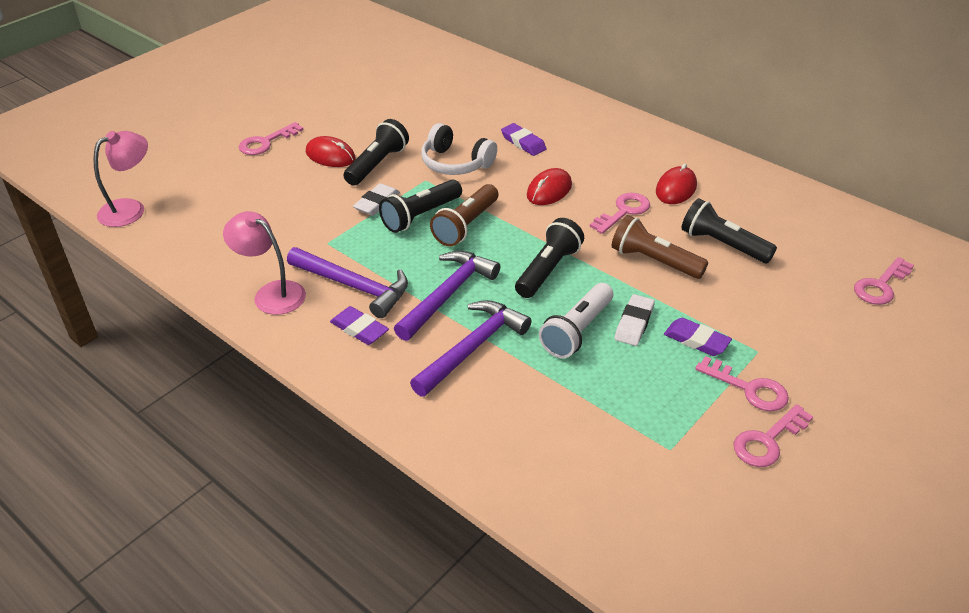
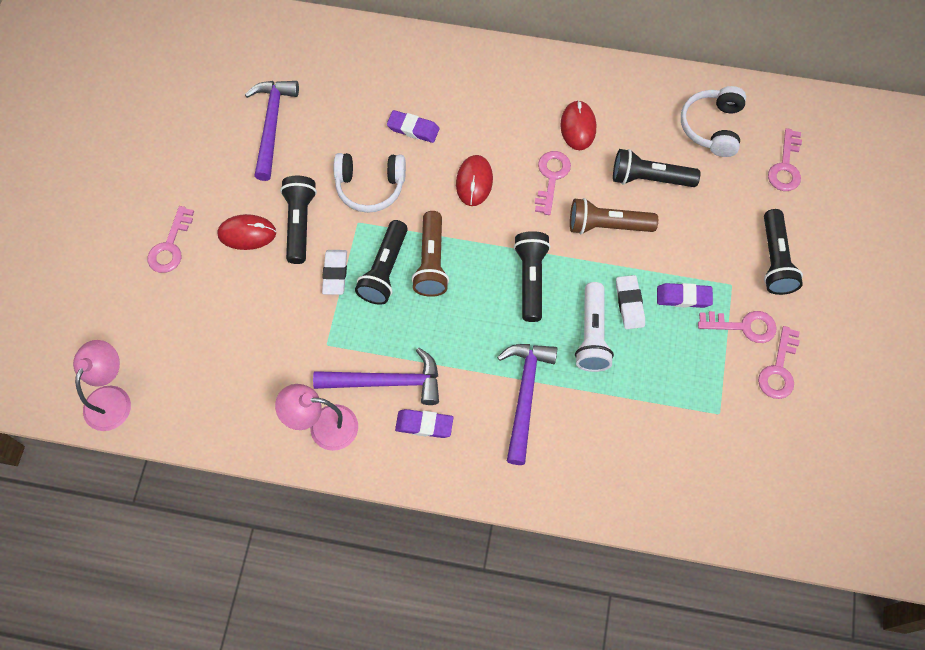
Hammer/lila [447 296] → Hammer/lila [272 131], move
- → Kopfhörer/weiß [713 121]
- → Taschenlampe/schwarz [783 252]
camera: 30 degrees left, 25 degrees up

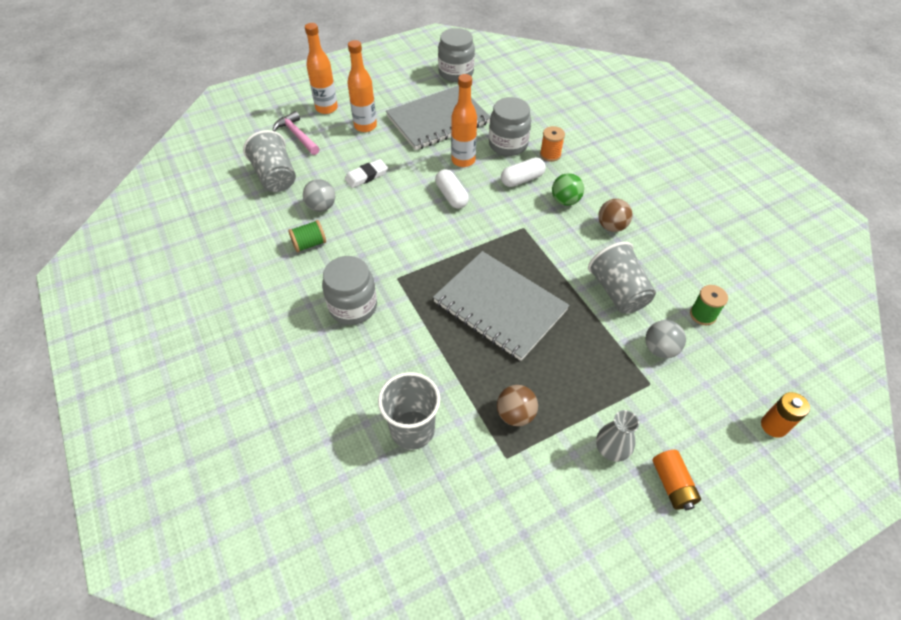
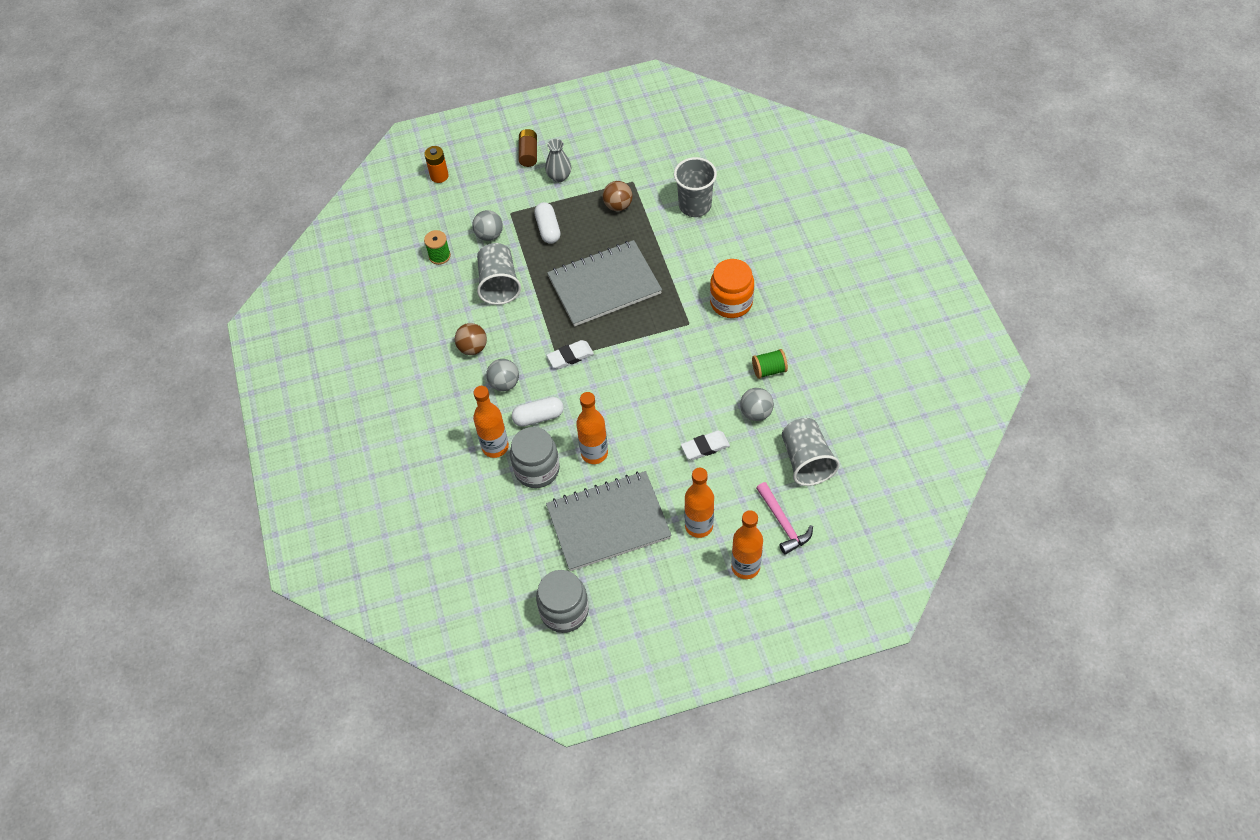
Garnrolle/orange [552 144] → Flasche/orange [491 422]
Kapsel/weiß [452 189] → Kapsel/weiß [547 223], move
Ball/grün [568 189] → Ball/grau [502 375]
Notizbuch/grau [501 306] → Notizbuch/grau [604 283], 75 degrees counterclockwise
Einmachglas/grau [349 290] → Einmachglas/orange [732 288]
Batterie/orange [677 480] → Batterie/braun [527 148]
- → Radiergummi/weiß [570 354]
camera: 165 degrees left, 5 degrees up

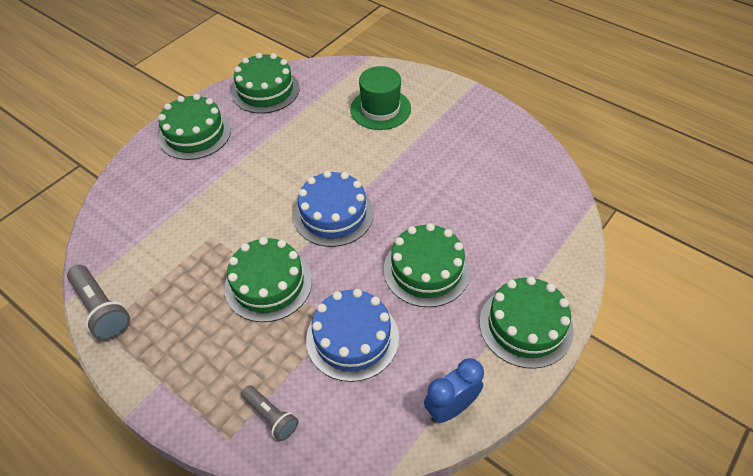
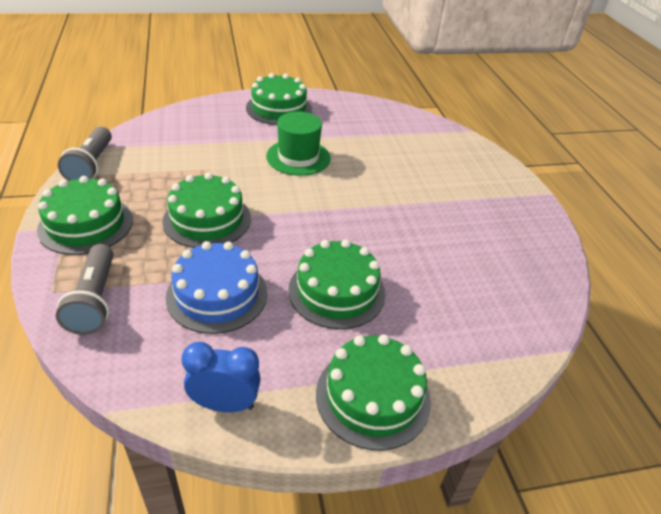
Kuchen/grün [266 83] → Kuchen/grün [85 215], move
Hut/grün [380 98] → Hut/grün [298 144], move
Kuchen/blau [333 209] → -
Taschenlampe/grau [269 413] → Taschenlampe/grau [84 289], x1.57
camera: 35 degrees right, 10 degrees down

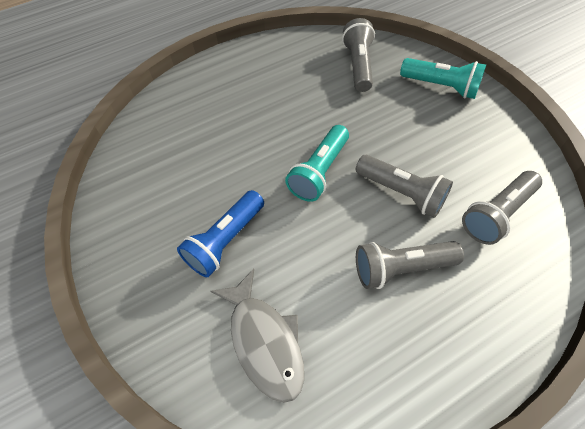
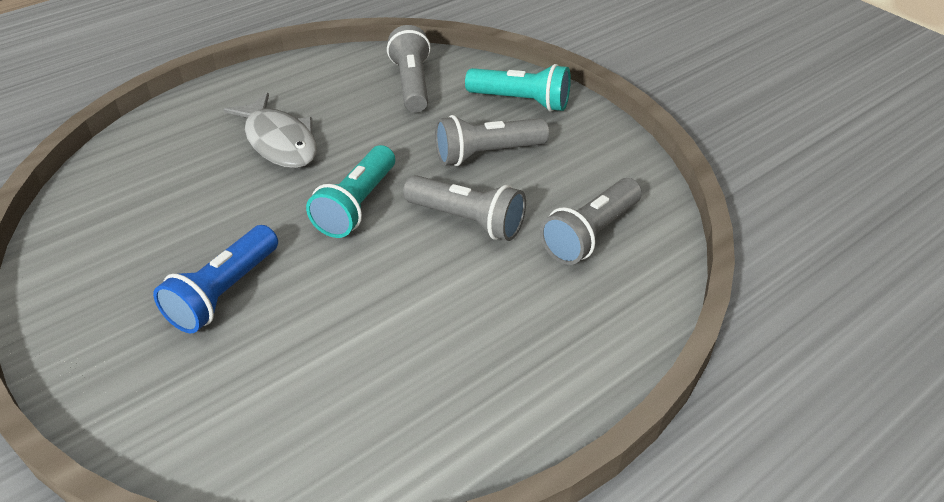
Taschenlampe/grau [410 265] → Taschenlampe/grau [492 140], move
Fisch/grau [257 336] → Fisch/grau [270 130], move
camera: 10 degrees left, 15 degrees down

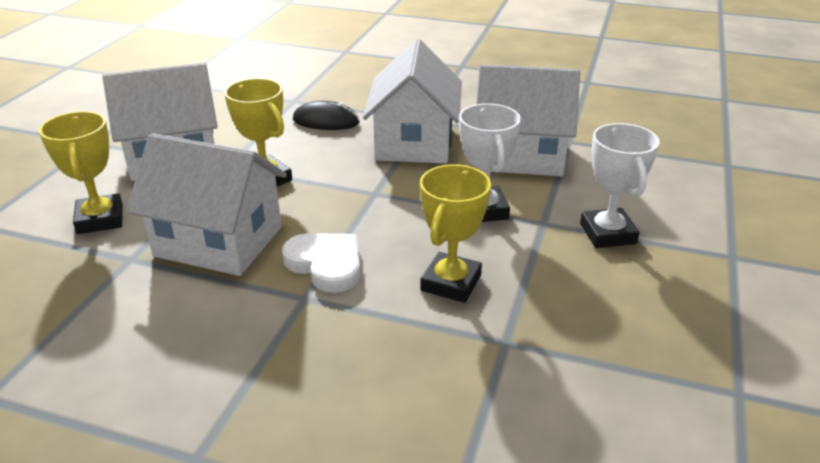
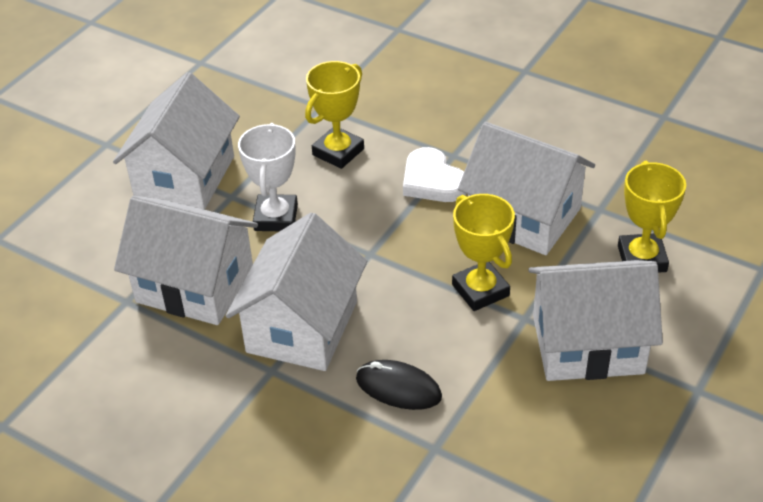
Pokal/weiß [620 185] → Haus/weiß [176 141]
camera: 165 degrees left, 10 degrees up

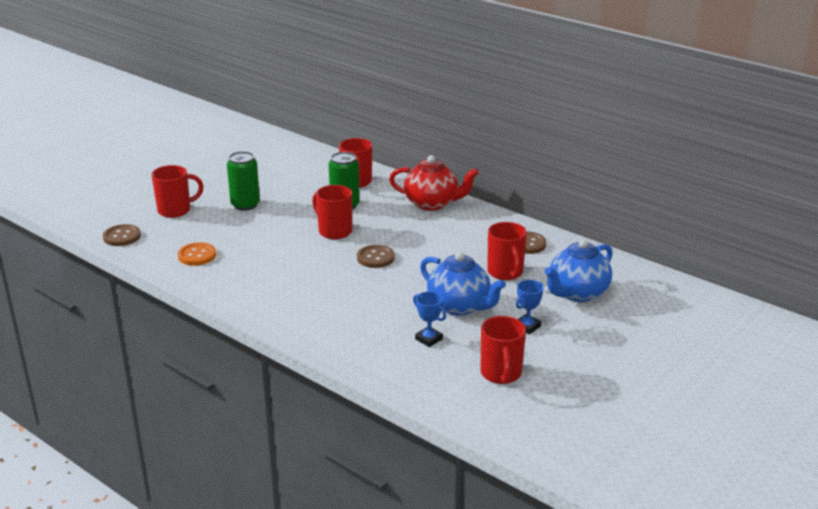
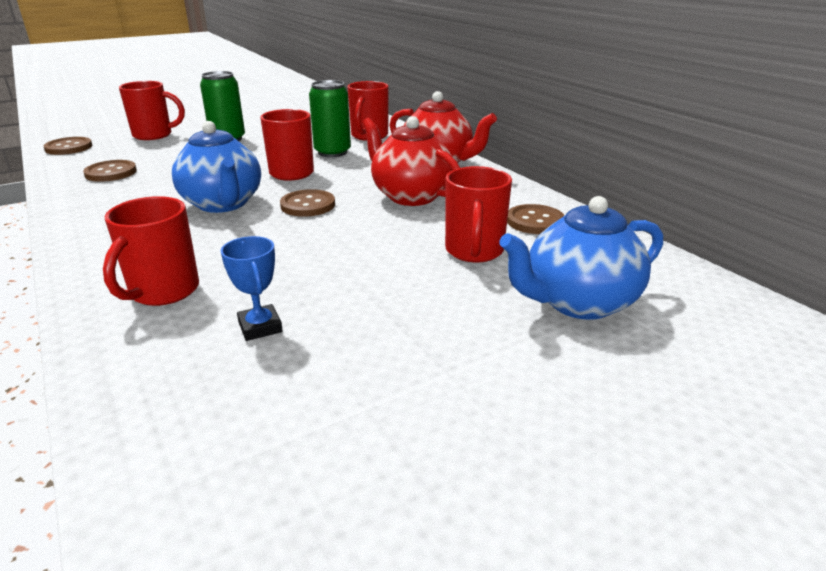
Knopf/orange [197 254] → Knopf/braun [110 171]
Teekanne/blau [463 284] → Teekanne/blau [216 167], move
Pokal/blau [530 307] → -
Tasse/rot [503 350] → Tasse/rot [151 251], move
- → Teekanne/rot [411 161]
camera: 20 degrees right, 0 degrees up

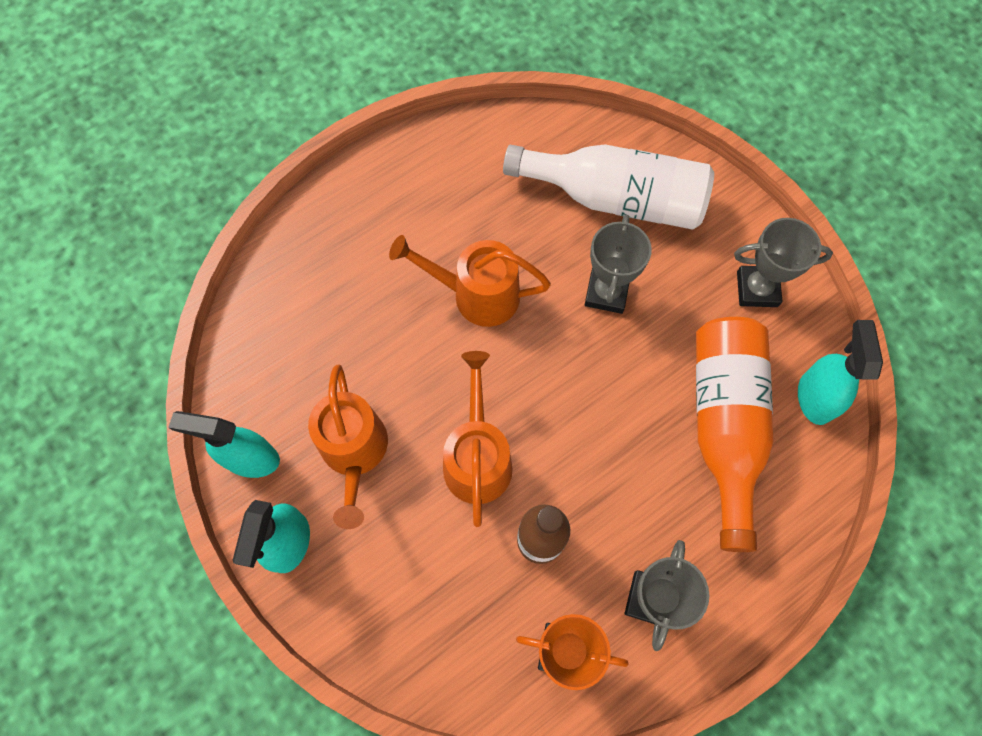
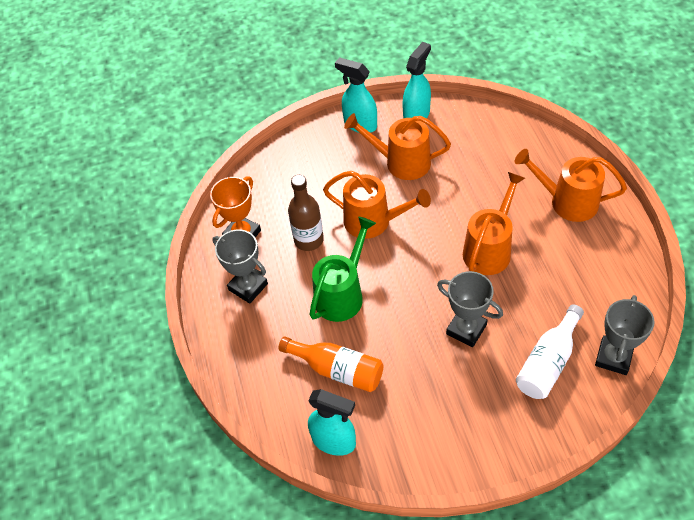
Flasche/weiß [608 187] → Flasche/weiß [550 351], x0.64
Pokal/grau [783 262] → Pokal/grau [625 335], move
Flasche/orange [735 434] → Flasche/orange [330 364], x0.64
- → Gießkanne/orange [571 185]
- → Gießkanne/grün [342 269]
camera: 115 degrees right, 15 degrees down

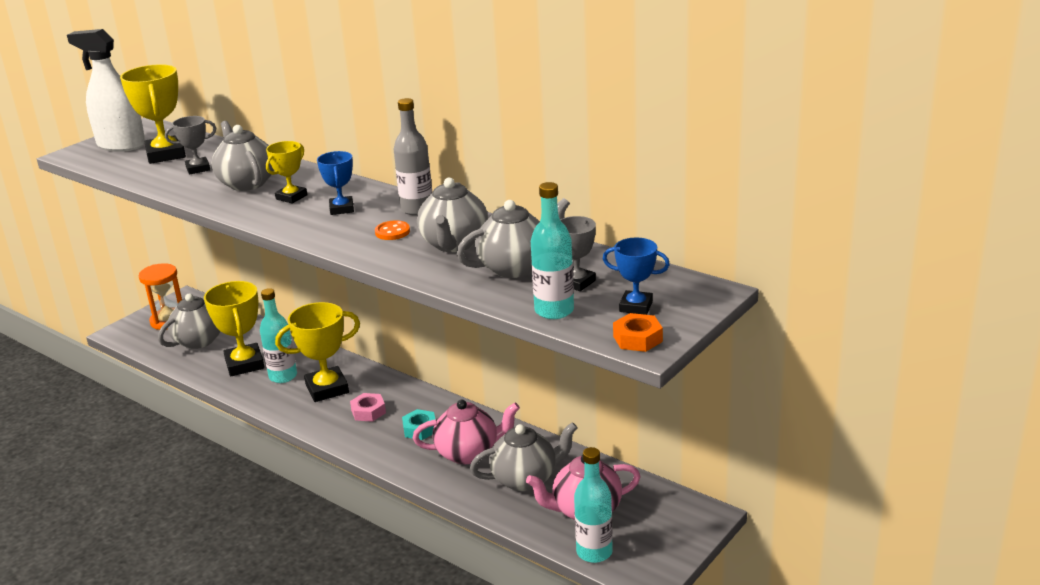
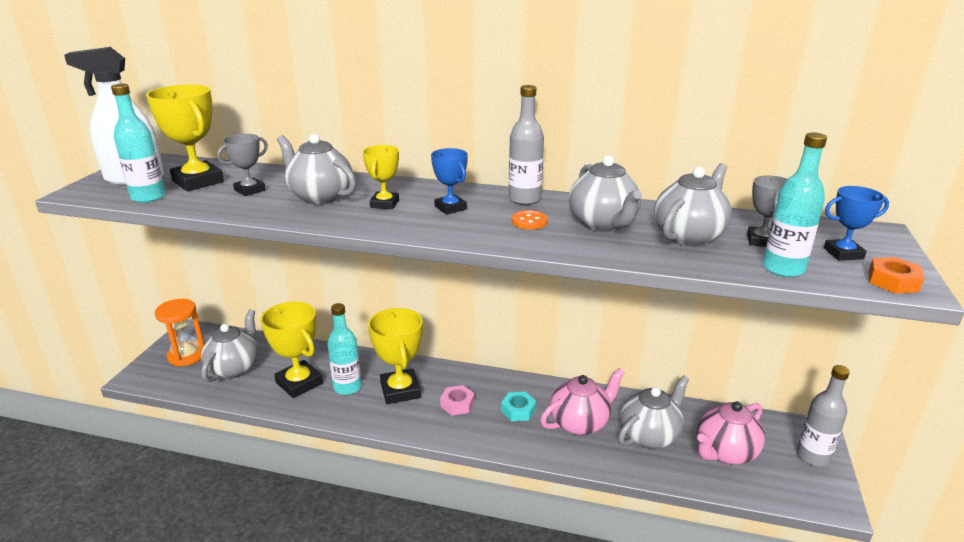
Pokal/gelb [317 352] → Pokal/gelb [395 356], 60 degrees counterclockwise
Flasche/türkis [593 505] → Flasche/türkis [138 143], move
- → Flasche/grau [823 416]
camera: 25 degrees left, 0 degrees up

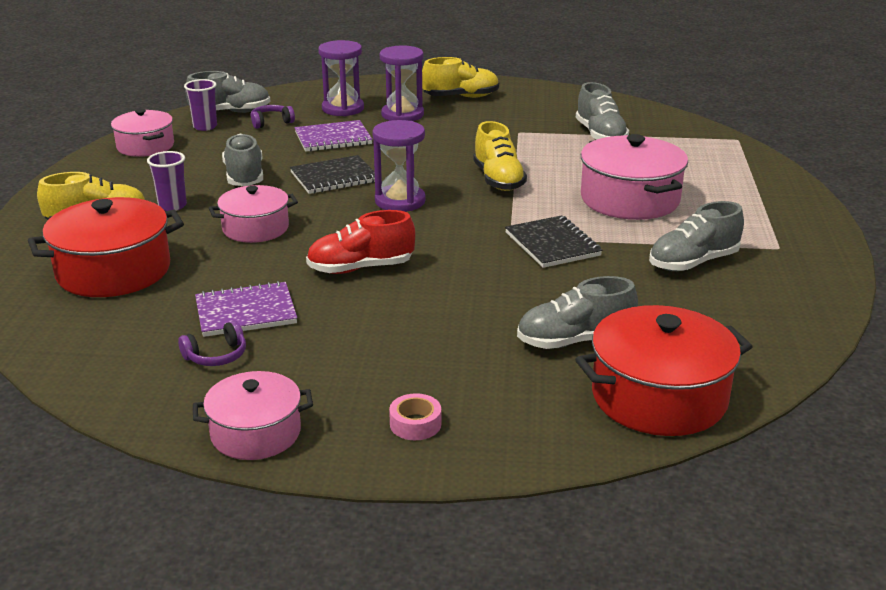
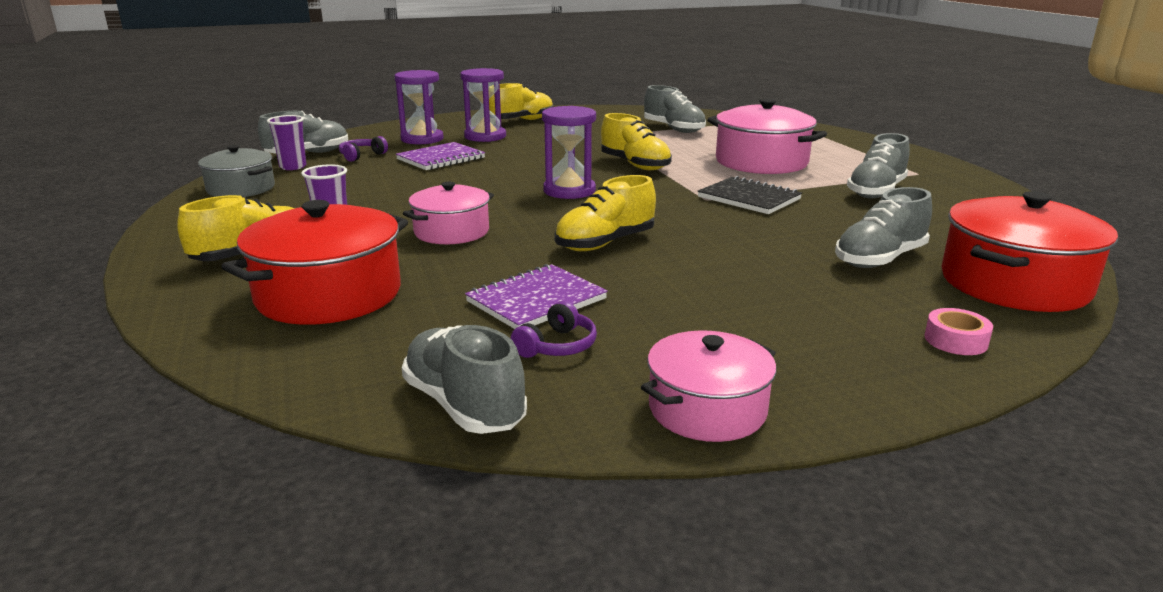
Kochtopf/rosa [142 133] → Kochtopf/grau [236 171]
Schuh/grau [242 160] → Schuh/grau [464 379], move
Notizbuch/schwarz [332 174] → -
Schuh/rot [360 242] → Schuh/gelb [605 213]
Klebeband/rosa [415 416] → Klebeband/rosa [958 331], move
camera: 25 degrees left, 5 degrees down

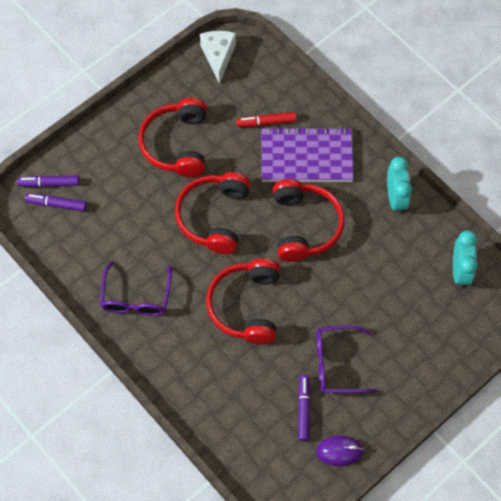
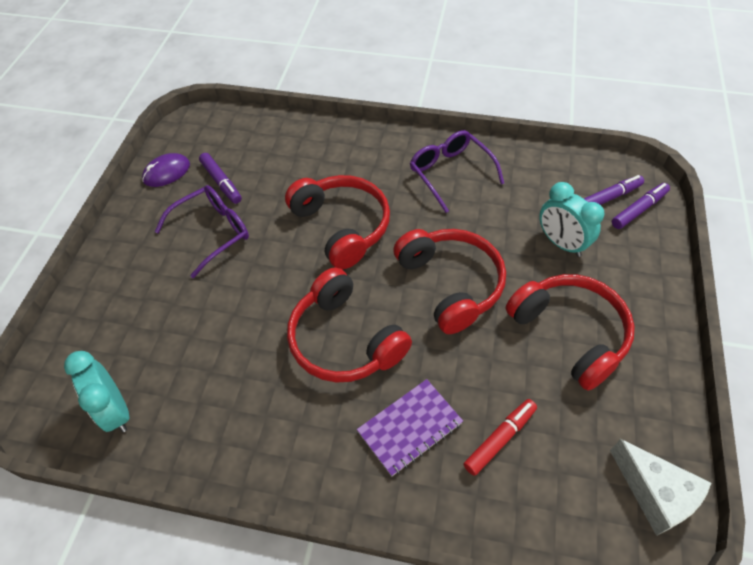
Notizbuch/lila [307 154] → Notizbuch/lila [410 427], x0.62
Wecker/türkis [399 185] → Wecker/türkis [571 219], move
camera: 145 degrees right, 10 degrees down

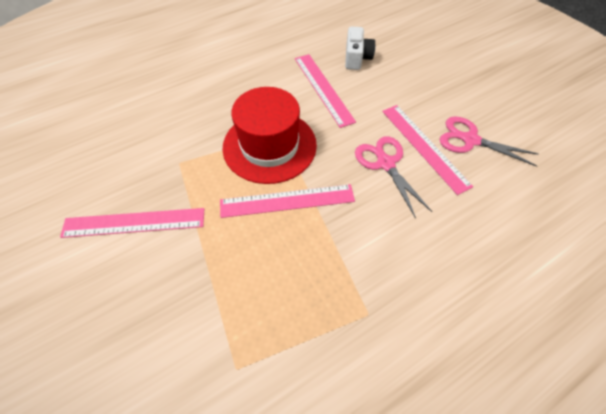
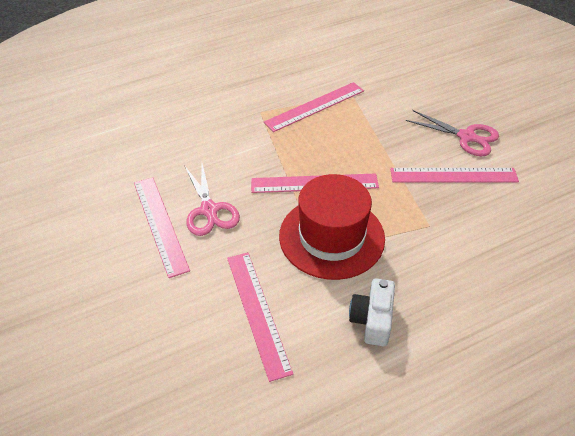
Kamera/weiß [360 48] → Kamera/weiß [372 312], move
Schere/rosa [489 142] → Schere/rosa [452 133], move
- → Lineal/rosa [314 107]
camera: 175 degrees left, 10 degrees down

